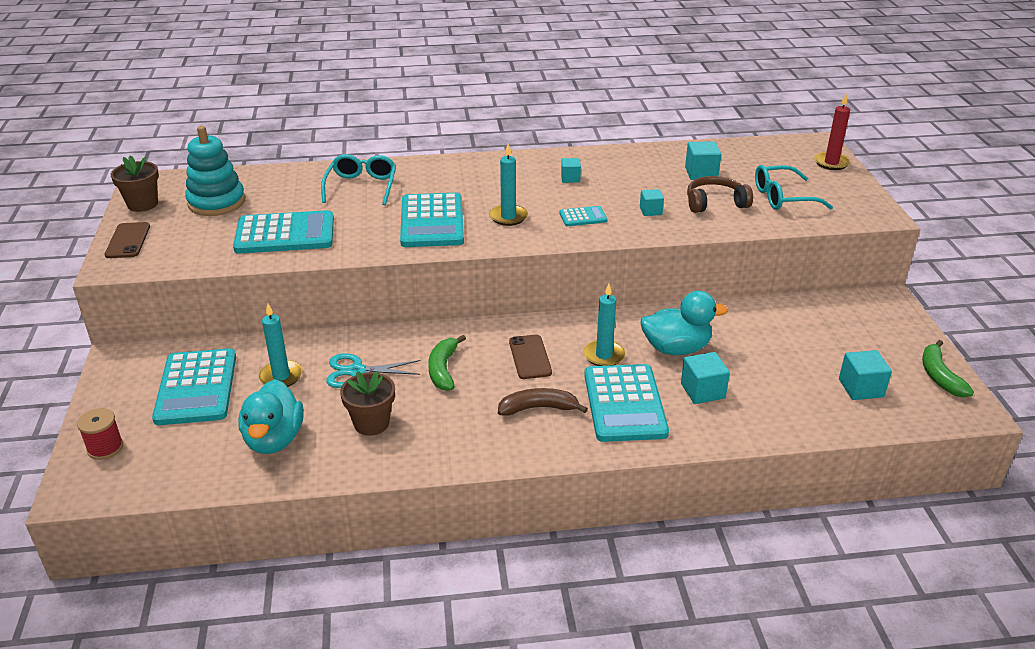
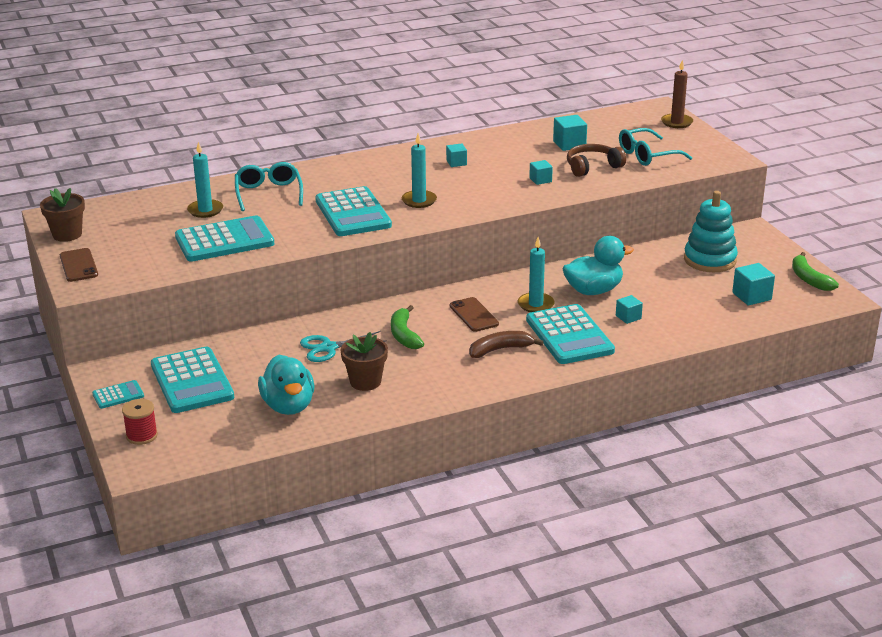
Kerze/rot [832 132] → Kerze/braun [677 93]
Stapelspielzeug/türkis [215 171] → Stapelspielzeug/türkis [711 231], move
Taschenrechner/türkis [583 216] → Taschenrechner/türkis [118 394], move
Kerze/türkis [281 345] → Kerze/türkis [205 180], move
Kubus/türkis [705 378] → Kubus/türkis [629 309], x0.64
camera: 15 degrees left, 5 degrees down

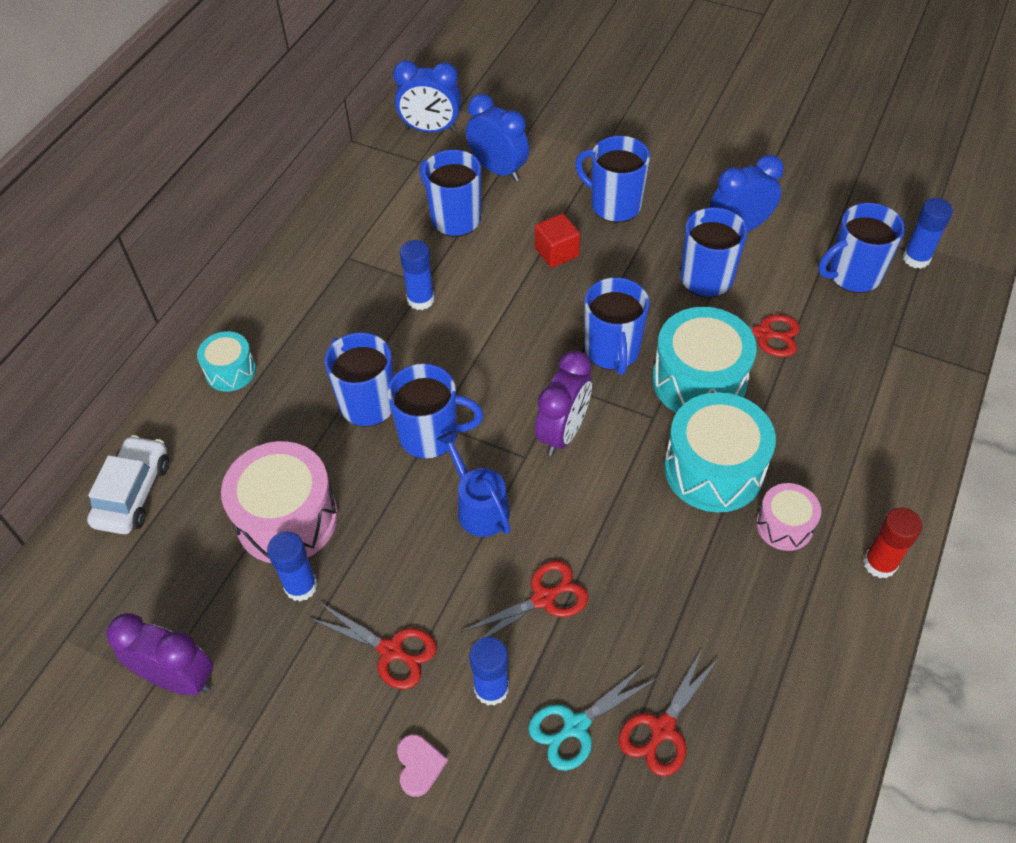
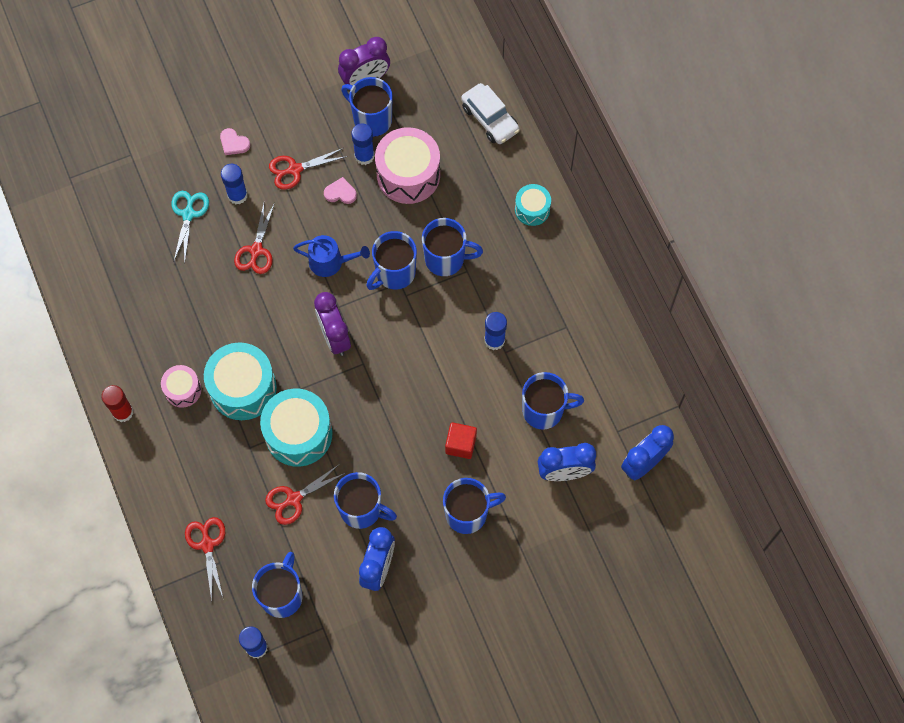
Tasse/blau [617 326] → Tasse/blau [367 107], move
Schere/rot [669 713] → Schere/rot [205 559], move
- → Herz/rosa [340 190]
camera: 130 degrees right, 15 degrees up

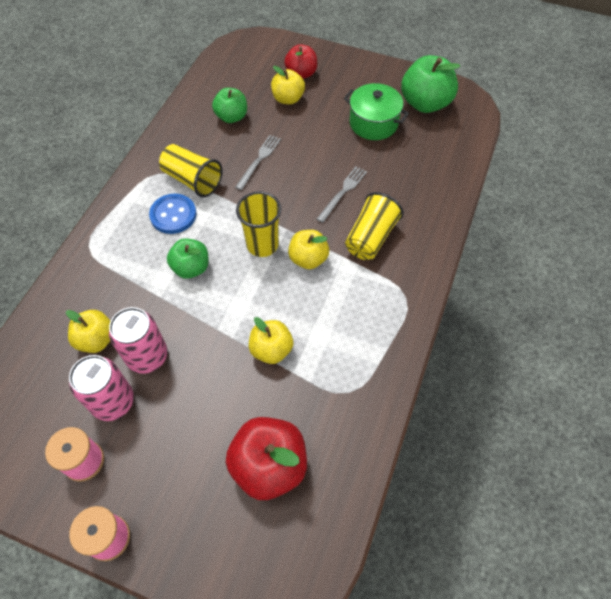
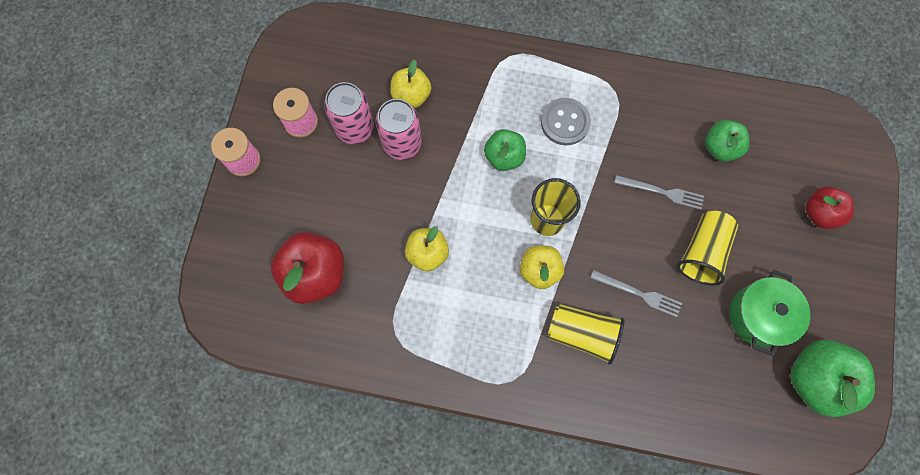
Apfel/gelb [288 85] → -
Becher/gelb [191 170] → Becher/gelb [707 248], move
Knopf/blau [173 214] → Knopf/grau [566 121]
camera: 80 degrees right, 15 degrees up

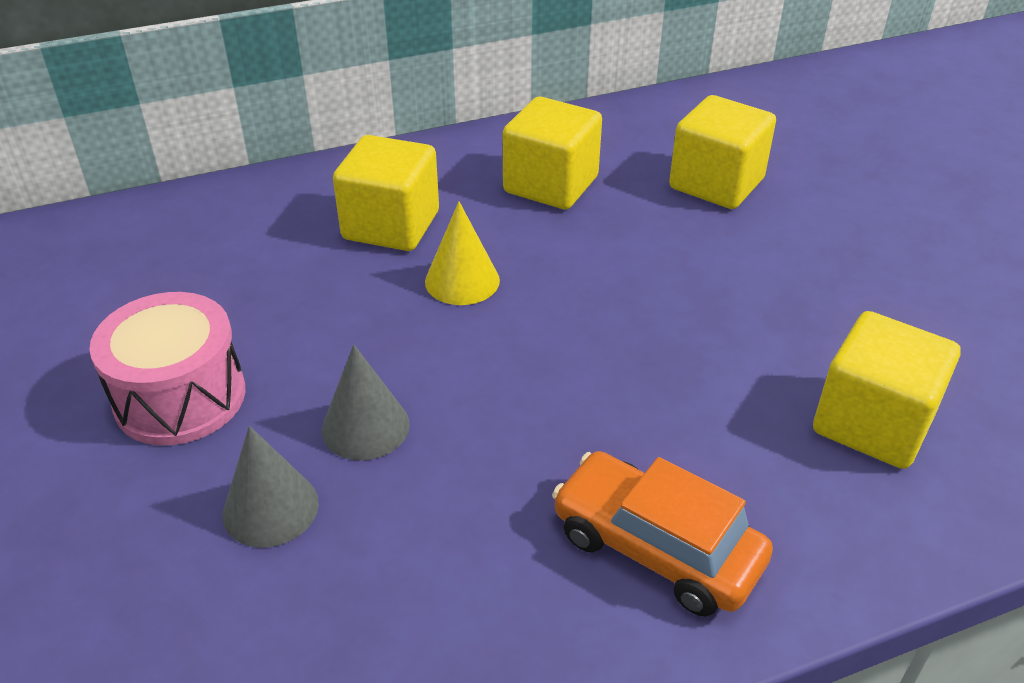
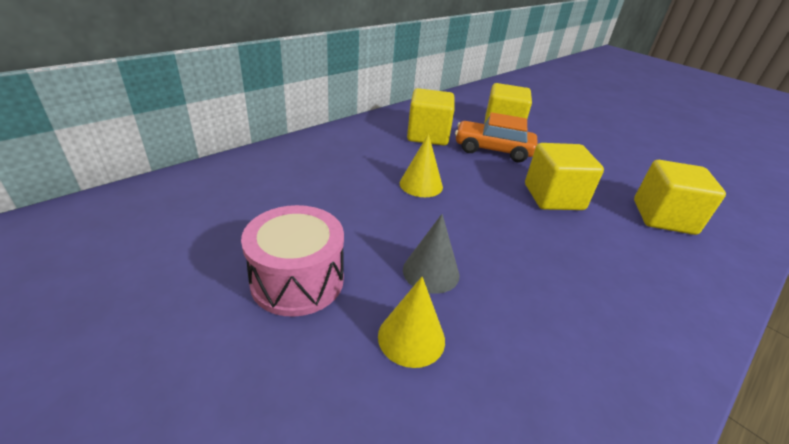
Kubus/gelb [386 193] → Kubus/gelb [564 176], move
Kegel/grau [271 487] → Kegel/gelb [411 322]
Auto/orange [662 534] → Auto/orange [496 137], move
camera: 25 degrees left, 5 degrees down

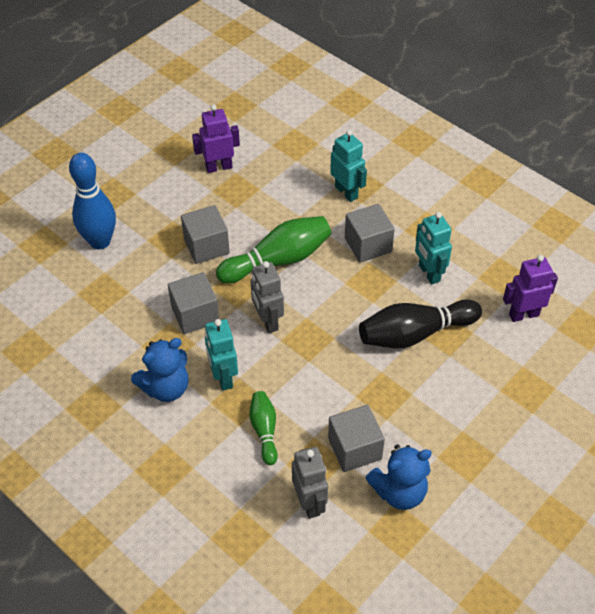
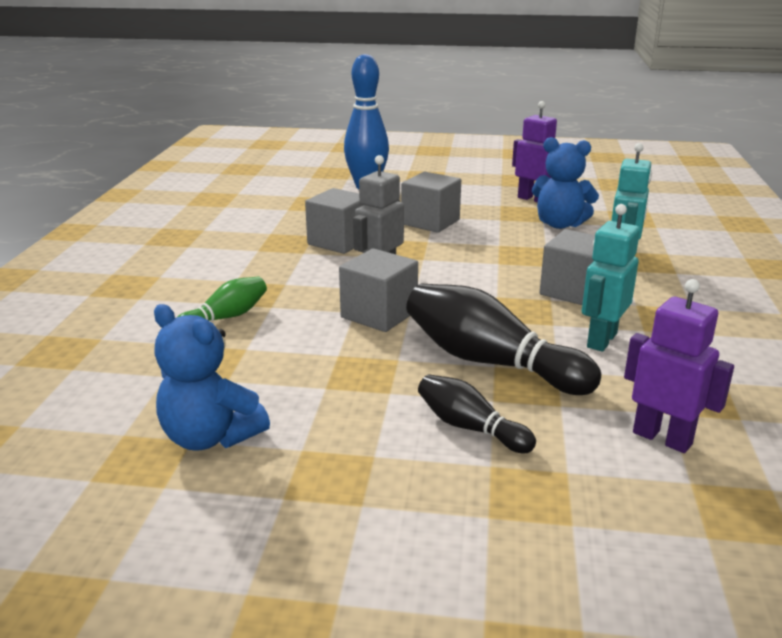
Bowlingkegel/grün [273 250] → -
Roboter/türkis [221 355] → -
Teddybär/blau [159 370] → Teddybär/blau [565 183], move
Kubus/grau [356 438] → Kubus/grau [378 290], move
Roboter/grau [310 483] → -
- → Bowlingkegel/schwarz [477 413]
camera: 55 degrees right, 25 degrees down

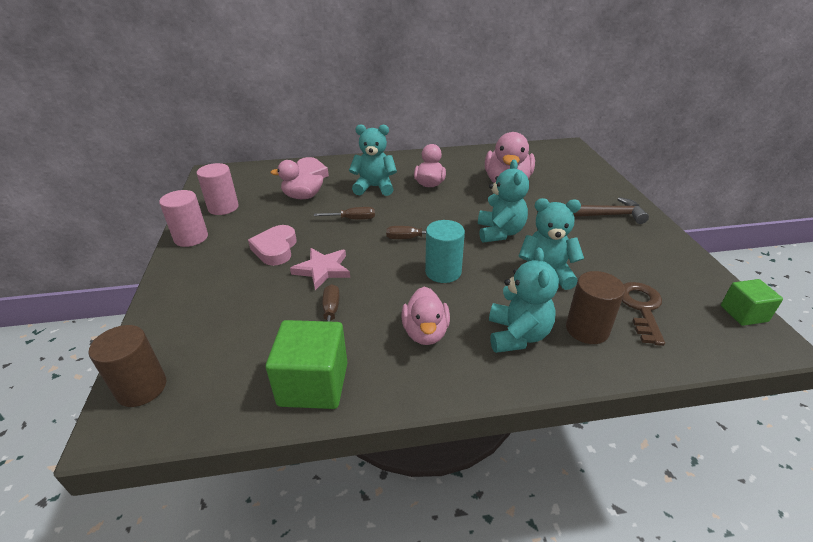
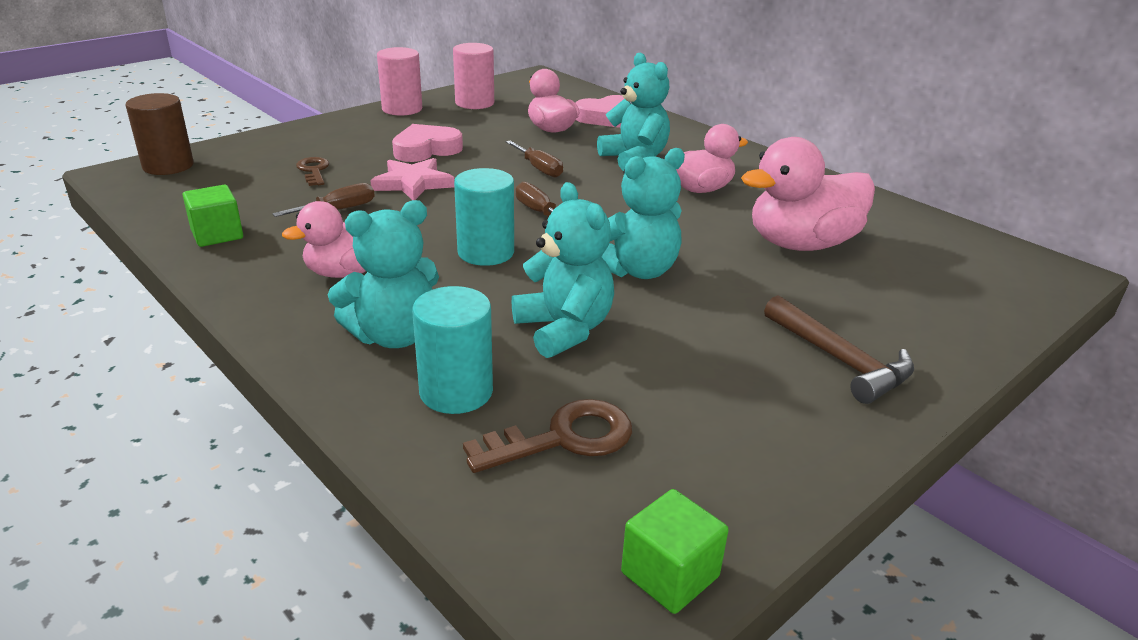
Vollzylinder/braun [595 307] → Vollzylinder/türkis [452 350]
Kubus/grün [307 364] → Kubus/grün [213 216], x0.60
- → Schlüssel/braun [312 171]
camera: 55 degrees right, 5 degrees down

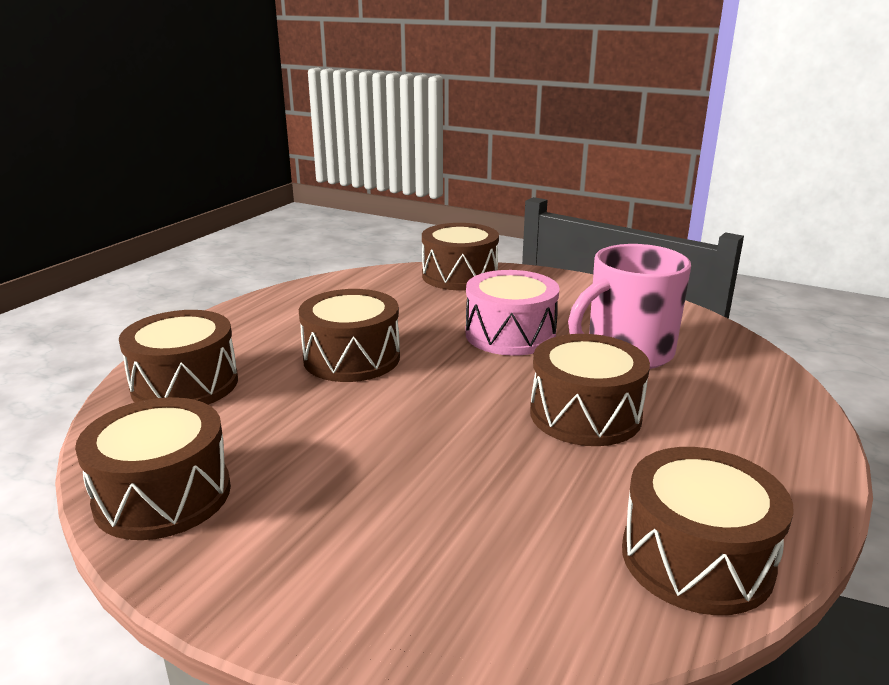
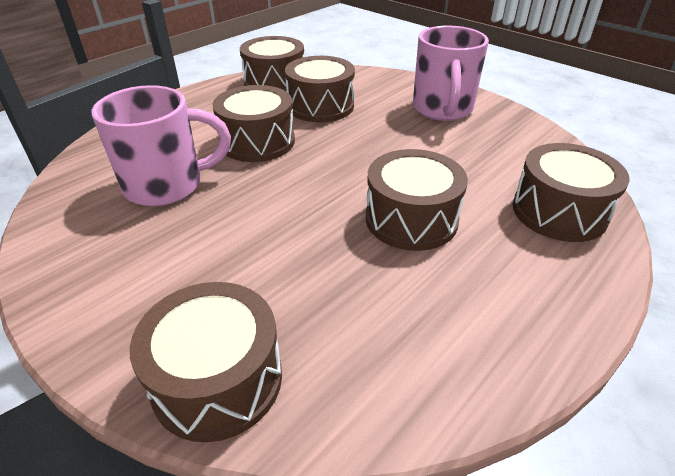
Trommel/rosa [512 313] → -
Trommel/braun [153 468] → Trommel/braun [320 89], move
- → Tasse/rosa [451 73]
camera: 165 degrees left, 15 degrees up

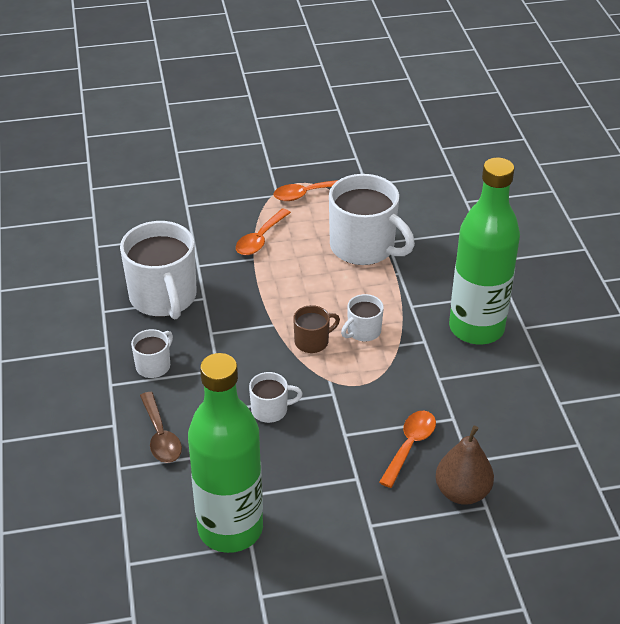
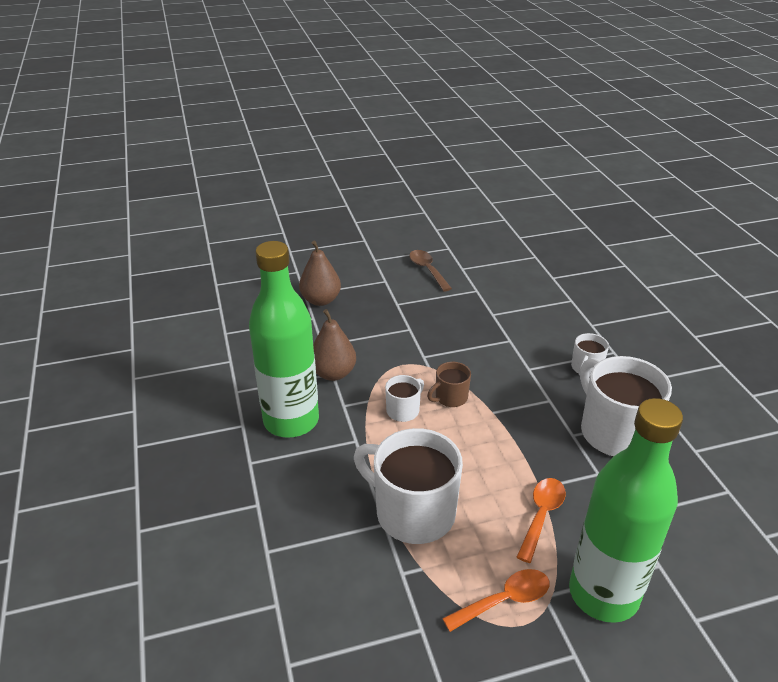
Flasche/grün [225 453] → Flasche/grün [626 510], move
Tasse/weiß [276 397] → -
Löffel/braun [161 427] → Löffel/braun [430 271], move
Löffel/orange [407 449] → -
- → Birne/braun [334 345]
camera: 175 degrees right, 5 degrees down

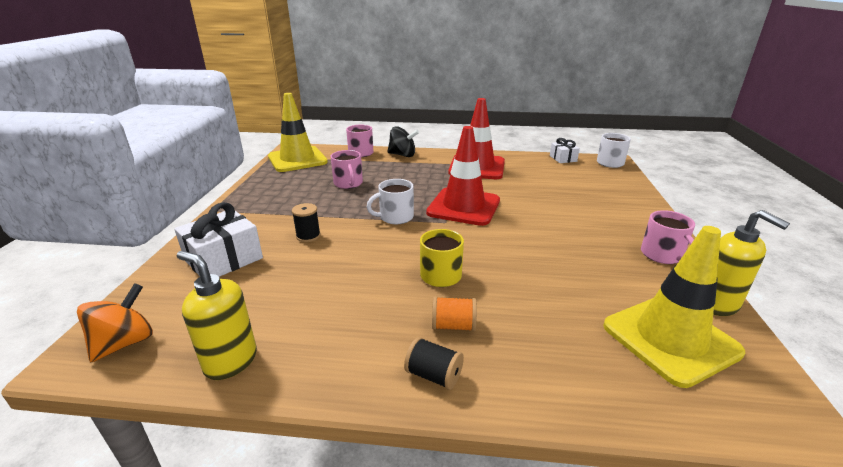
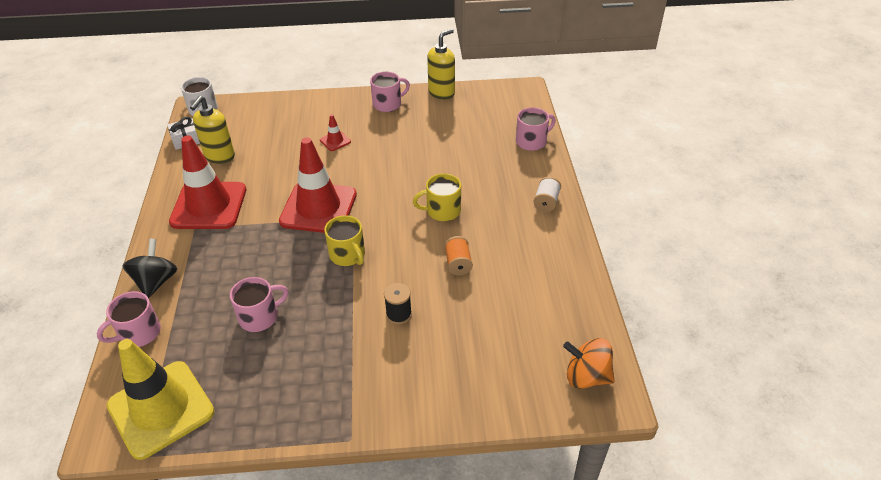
Tasse/weiß [390 201] → Tasse/gelb [344 240]
Geschenk/weiß [218 239] → -
Leitkegel/gelb [674 307] → -
Seifenspender/gelb [217 315] → Seifenspender/gelb [212 130], move
Garnrolle/orange [454 313] → Garnrolle/orange [458 255], move
Garnrolle/schwarz [434 363] → Garnrolle/weiß [547 194]
- → Tasse/rosa [536 129]
- → Leitkegel/rot [335 132]
camera: 100 degrees left, 15 degrees up

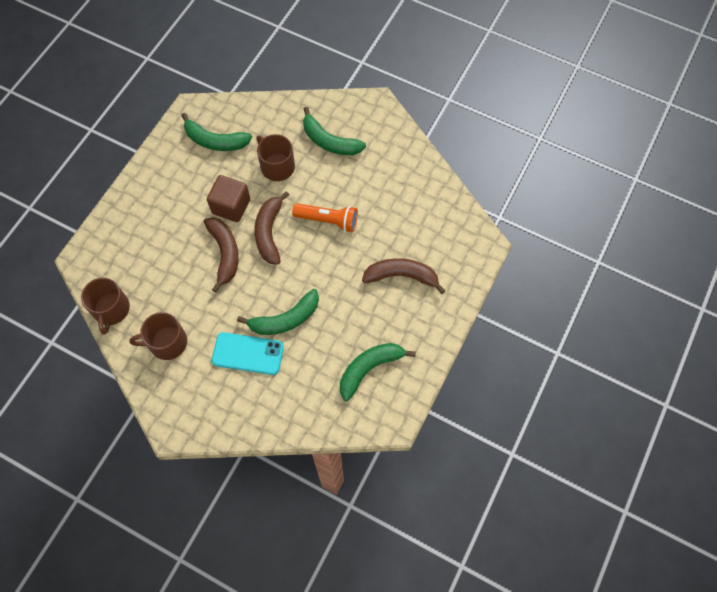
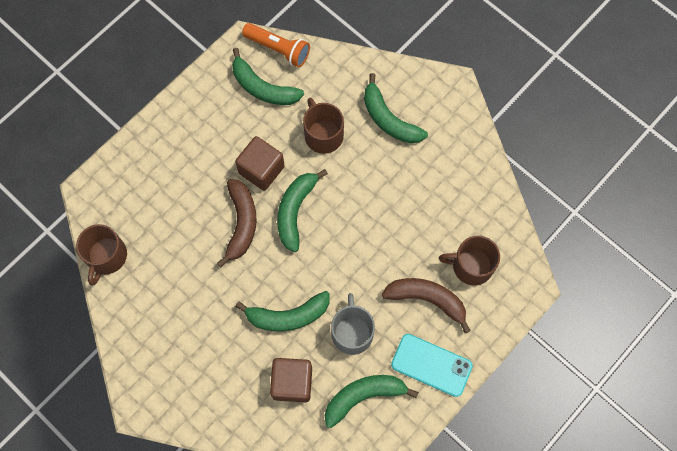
Banane/braun [271 228] → Banane/grün [302 210]
Taschenlampe/orange [325 217] → Taschenlampe/orange [276 45], move
Tasse/braun [158 336] → Tasse/braun [469 260], move
Handy/türkis [248 353] → Handy/türkis [432 365], move
- → Tasse/grau [353 324]
- → Kubus/braun [291 380]
camera: 15 degrees right, 5 degrees up

